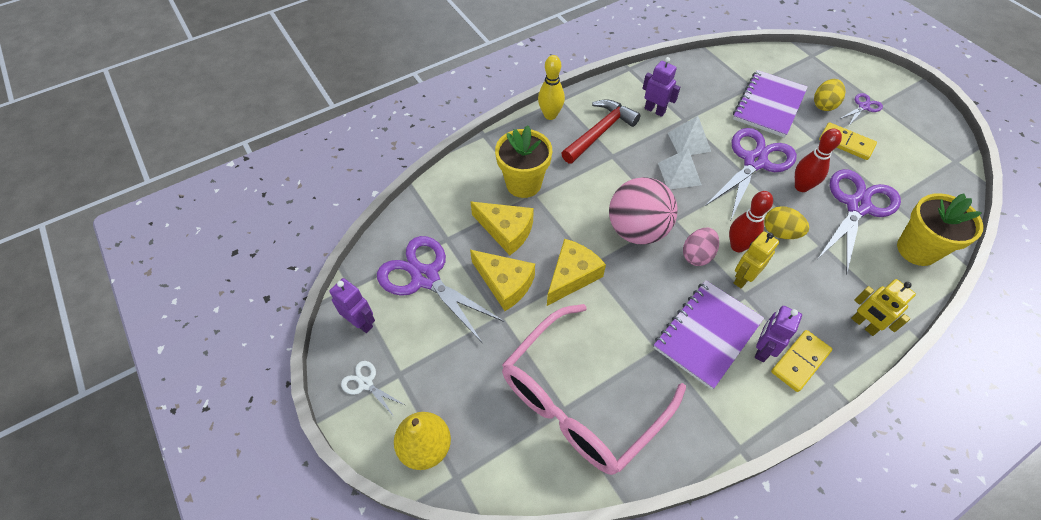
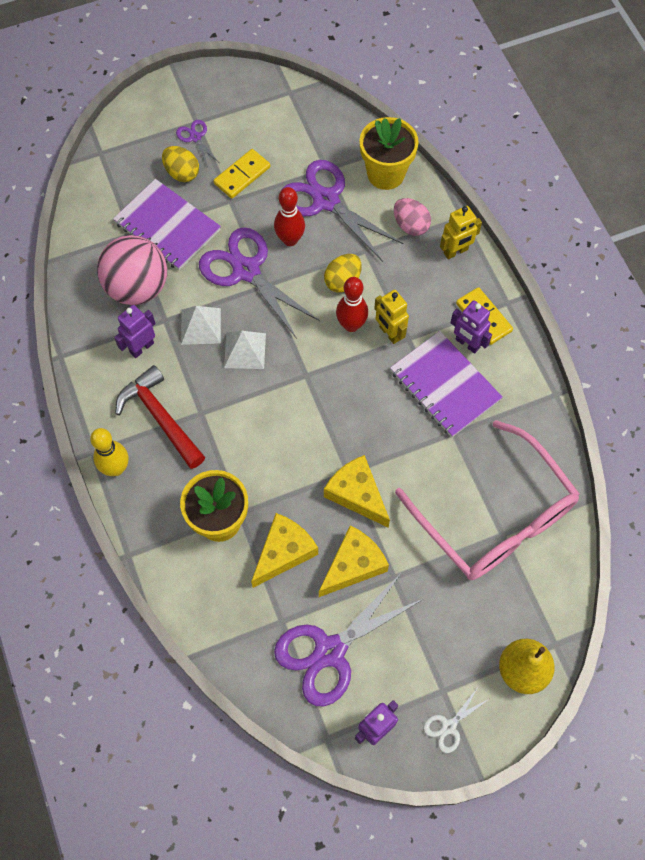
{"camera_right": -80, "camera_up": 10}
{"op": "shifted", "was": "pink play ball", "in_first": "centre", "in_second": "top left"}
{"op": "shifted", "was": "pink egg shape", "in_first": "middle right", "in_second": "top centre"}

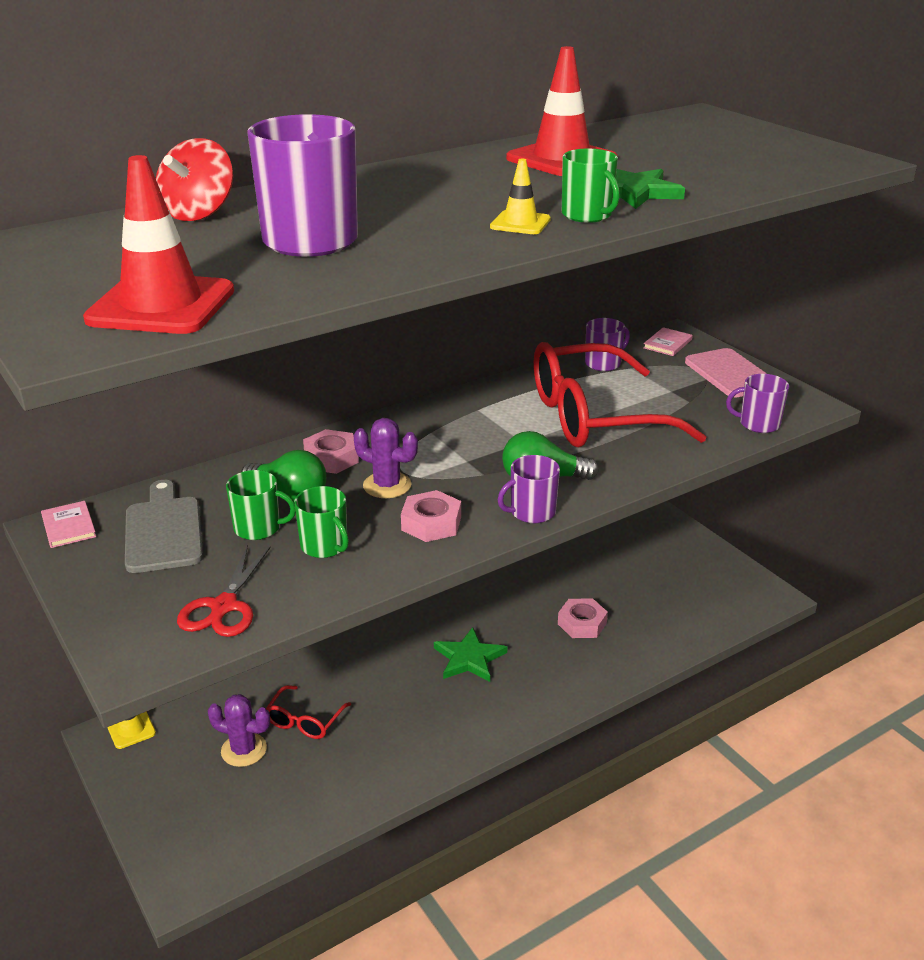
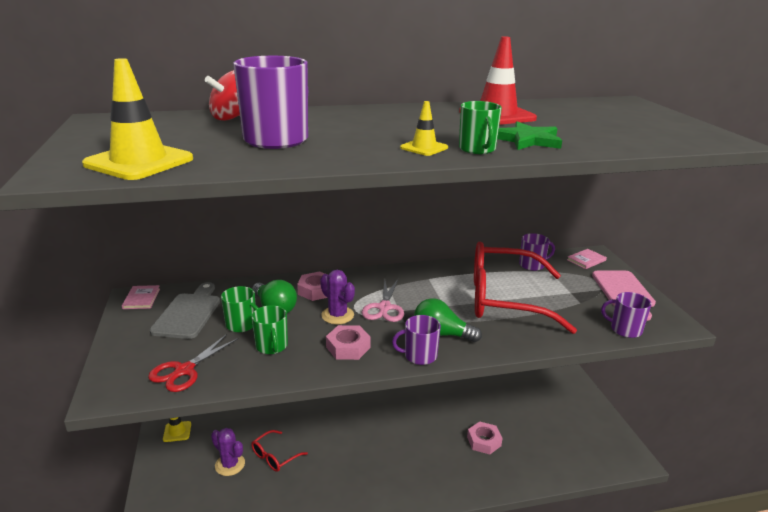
{"camera_right": 20, "camera_up": -5}
{"op": "gone", "was": "green star shape (no. 1 from left)", "in_first": "bottom centre"}
{"op": "new", "now": "pink pair of scissors", "in_second": "centre"}
{"op": "repainted", "was": "crimson safety cone (no. 1 from left)", "now": "bright yellow safety cone (no. 1 from left)", "in_first": "top left", "in_second": "top left"}

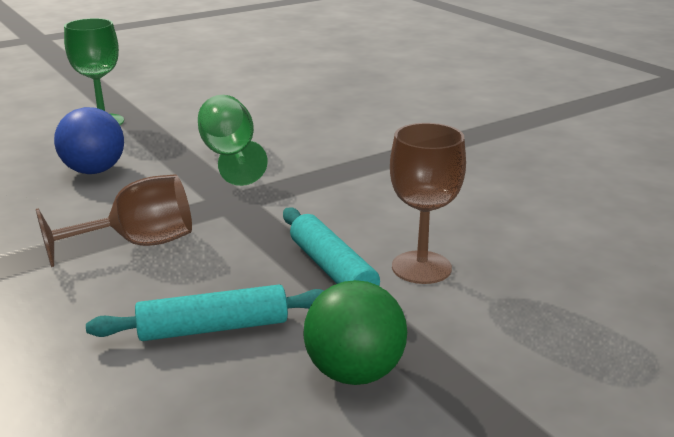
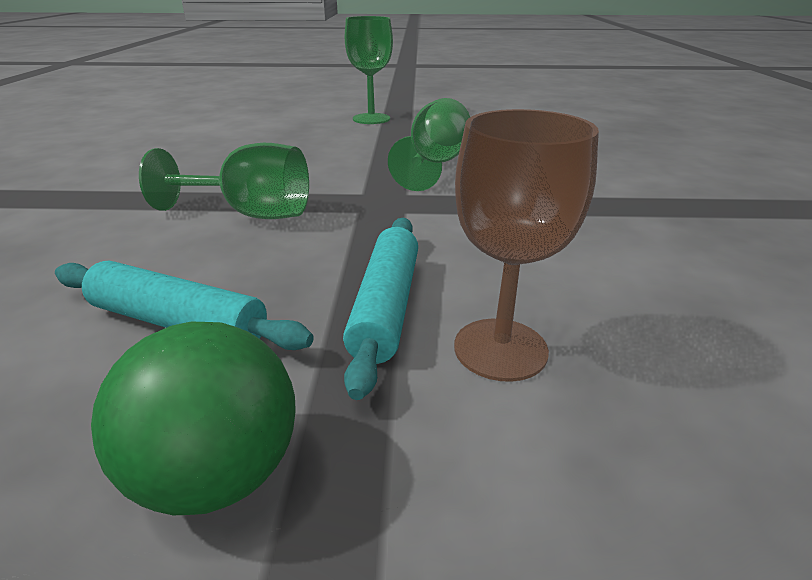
{"camera_right": 35, "camera_up": 5}
{"op": "gone", "was": "royal blue play ball", "in_first": "top left"}
{"op": "repainted", "was": "russet goblet (no. 1 from left)", "now": "green goblet (no. 1 from left)", "in_first": "middle left", "in_second": "top left"}

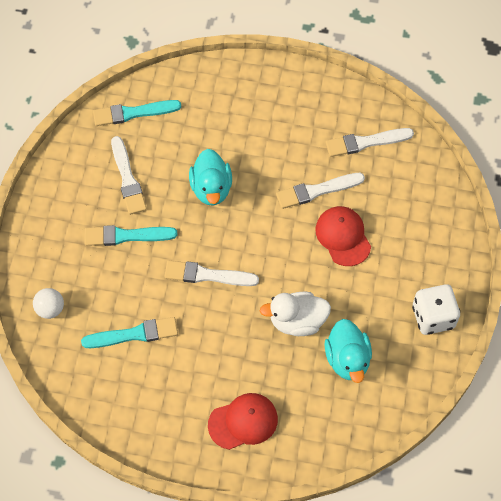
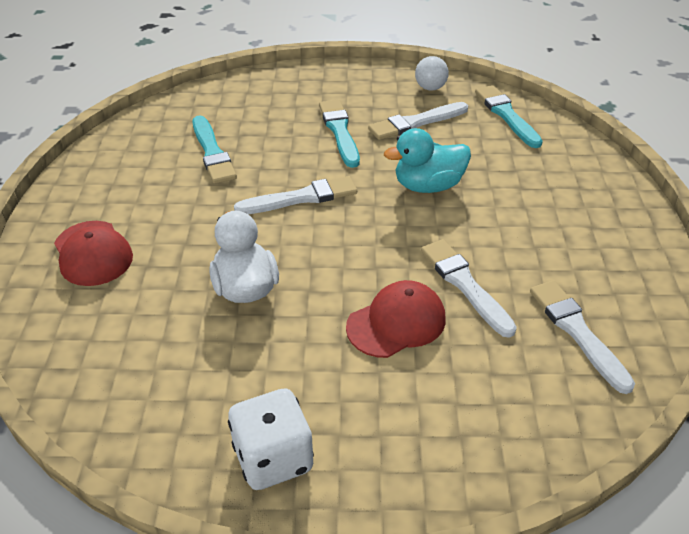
{"camera_right": 80, "camera_up": -20}
{"op": "gone", "was": "turquoise toy duck (no. 2 from left)", "in_first": "bottom right"}
{"op": "shifted", "was": "pure white play ball", "in_first": "middle left", "in_second": "top centre"}
{"op": "rotated", "was": "pure white paint brush (no. 2 from left in the first image)", "in_first": "centre", "in_second": "centre", "clockwise": 75}

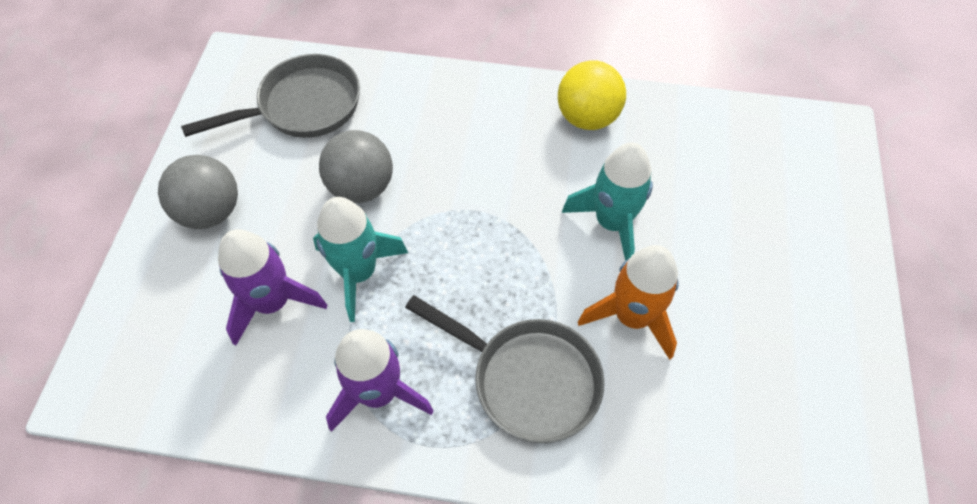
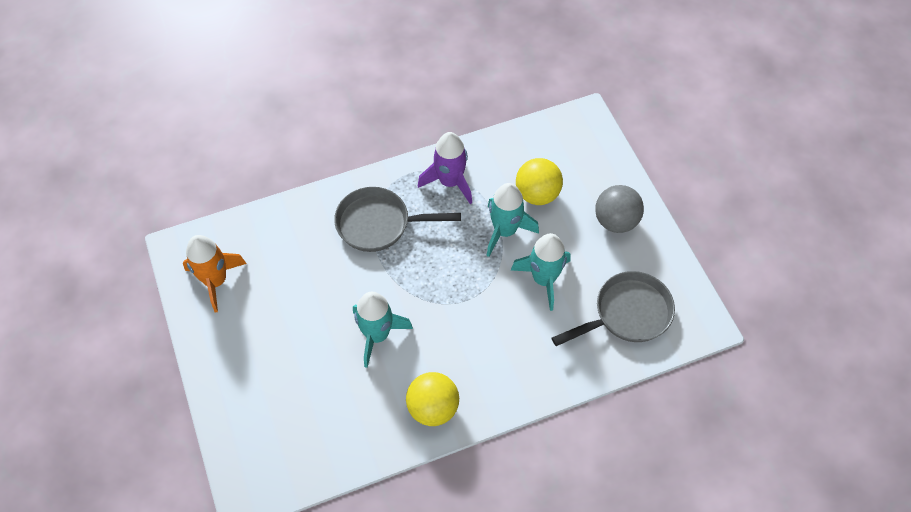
{"camera_right": 150, "camera_up": 0}
{"op": "shifted", "was": "bright orange rocket", "in_first": "centre", "in_second": "middle left"}
{"op": "swapped", "was": "royal purple rocket (no. 1 from left)", "now": "bright yellow play ball (no. 2 from left)", "in_first": "middle left", "in_second": "centre"}
{"op": "swapped", "was": "ash-grey play ball (no. 2 from left)", "now": "turquoise rocket (no. 3 from left)", "in_first": "top centre", "in_second": "centre"}
{"op": "rotated", "was": "ash-grey frying pan (no. 1 from left in the first image)", "in_first": "top left", "in_second": "middle right", "clockwise": -150}

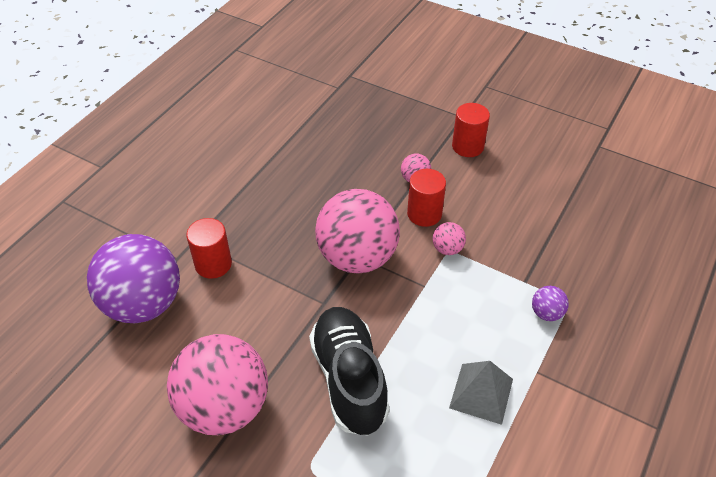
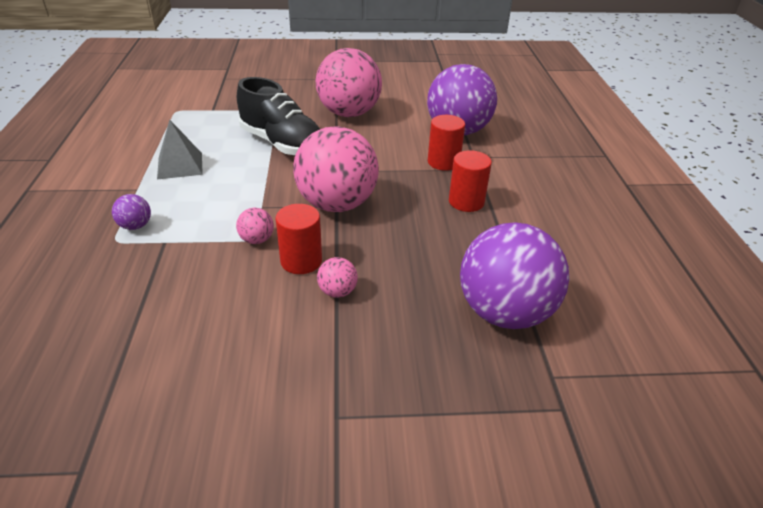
{"camera_right": 145, "camera_up": -10}
{"op": "new", "now": "royal purple play ball (no. 3 from left)", "in_second": "middle right"}
{"op": "shifted", "was": "crimson cylinder shape (no. 3 from left)", "in_first": "top centre", "in_second": "centre"}

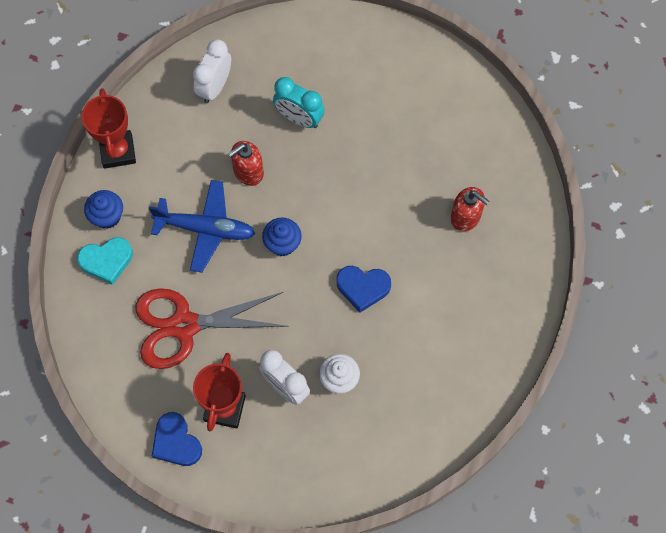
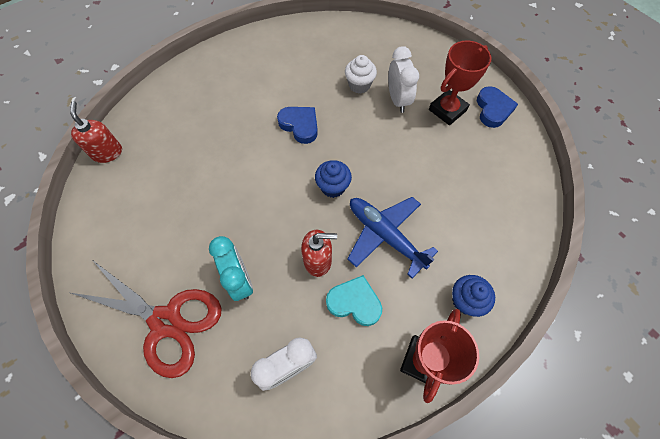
{"camera_right": -145, "camera_up": -5}
{"op": "shifted", "was": "turquoise heart shape", "in_first": "middle left", "in_second": "bottom centre"}
{"op": "shifted", "was": "crimson pair of scissors", "in_first": "middle left", "in_second": "bottom left"}
{"op": "shifted", "was": "crimson soap dispenser (no. 2 from left in the first image)", "now": "crimson soap dispenser (no. 1 from left)", "in_first": "middle right", "in_second": "top left"}

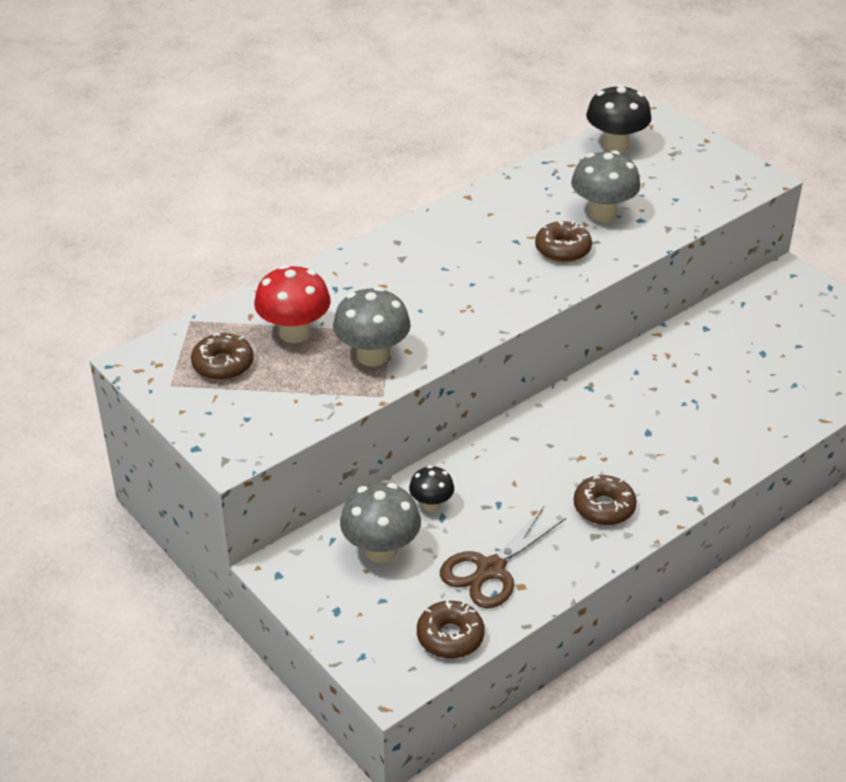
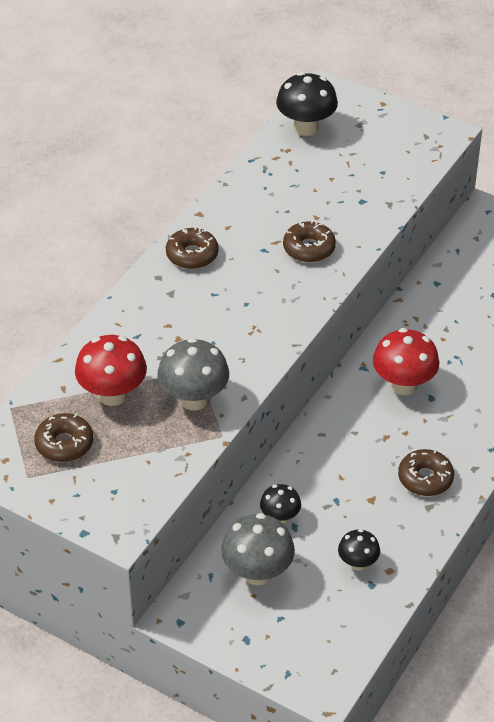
{"camera_right": -20, "camera_up": 5}
{"op": "gone", "was": "ash-grey mushroom (no. 3 from left)", "in_first": "top right"}
{"op": "new", "now": "crimson mushroom (no. 2 from left)", "in_second": "middle right"}
{"op": "shifted", "was": "russet donut (no. 2 from left)", "in_first": "bottom centre", "in_second": "centre"}
{"op": "swapped", "was": "russet pair of scissors", "now": "black mushroom (no. 3 from left)", "in_first": "bottom centre", "in_second": "bottom right"}

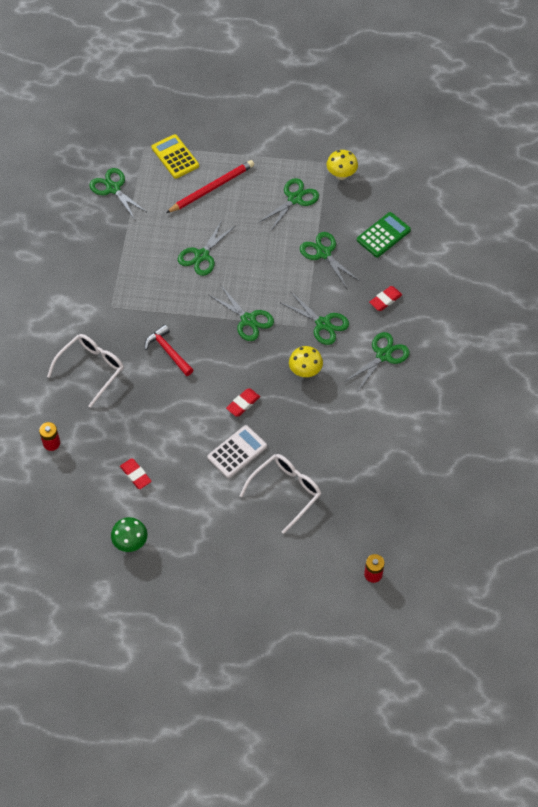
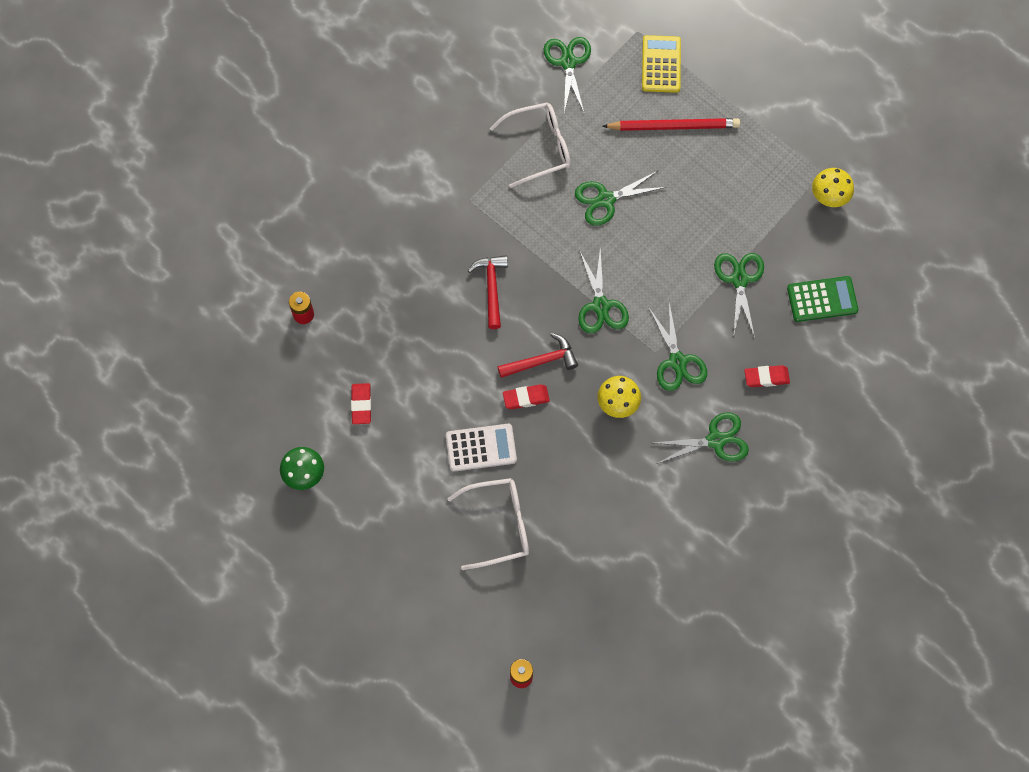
{"camera_right": 35, "camera_up": 10}
{"op": "gone", "was": "green pair of scissors (no. 4 from left)", "in_first": "top centre"}
{"op": "new", "now": "crimson carpenter's hammer (no. 2 from left)", "in_second": "centre"}
{"op": "shifted", "was": "pure white glasses (no. 1 from left in the first image)", "now": "pure white glasses (no. 2 from left)", "in_first": "middle left", "in_second": "top centre"}

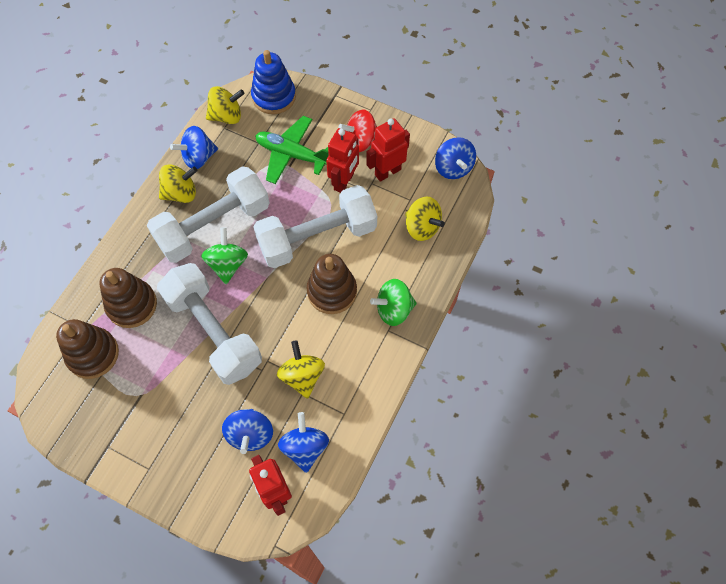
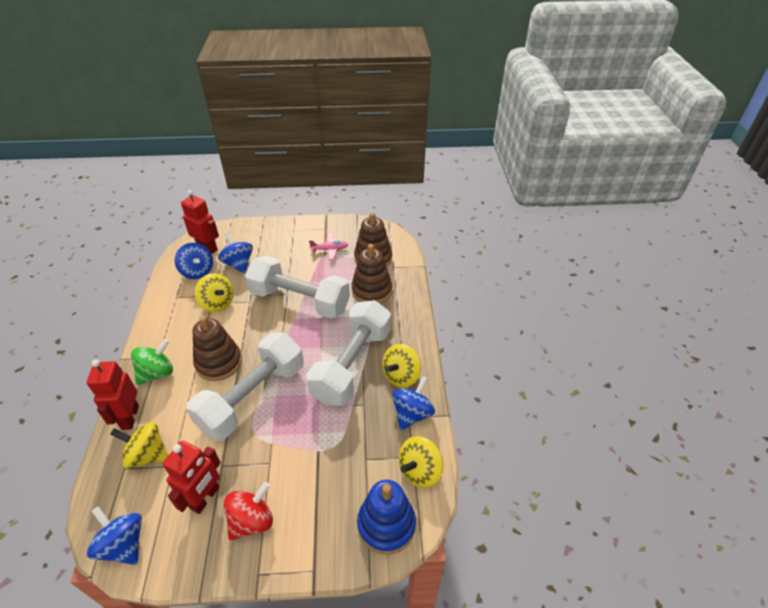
{"camera_right": 150, "camera_up": -20}
{"op": "gone", "was": "green toy top (no. 1 from left)", "in_first": "middle left"}
{"op": "gone", "was": "green toy plane", "in_first": "top centre"}
{"op": "new", "now": "pink toy plane", "in_second": "centre"}
{"op": "shifted", "was": "crimson robot (no. 2 from left in the first image)", "now": "crimson robot (no. 1 from left)", "in_first": "top centre", "in_second": "middle left"}

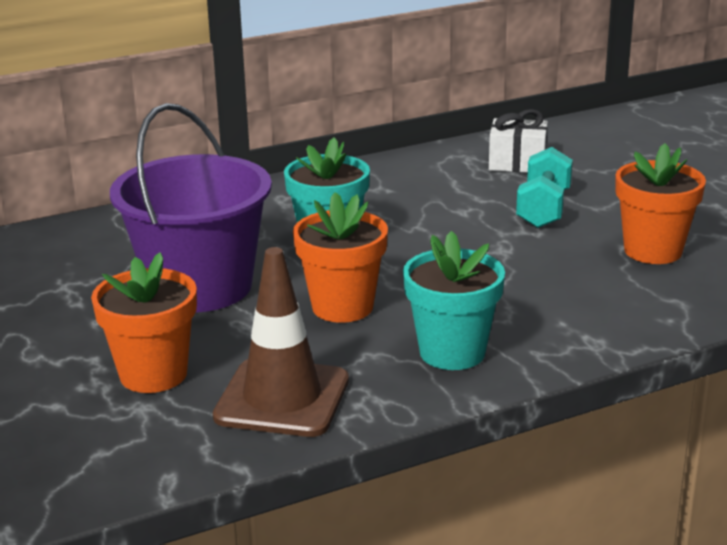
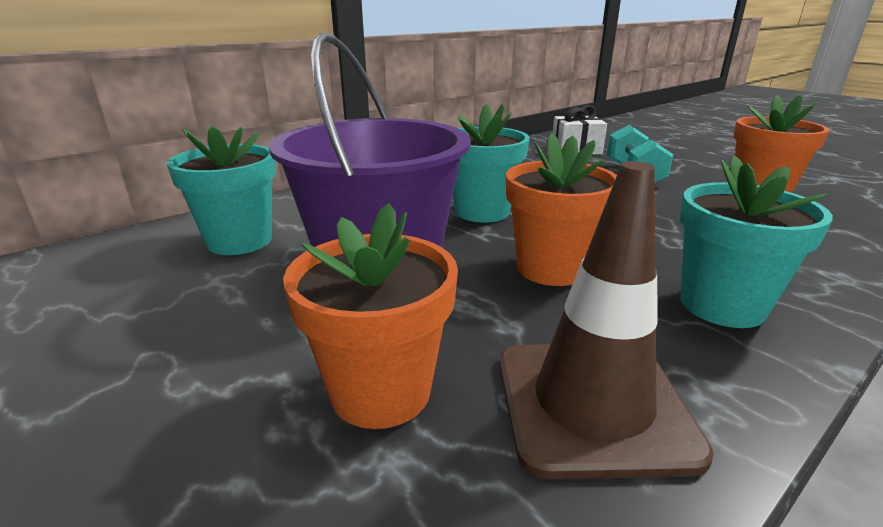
{"camera_right": -15, "camera_up": 0}
{"op": "new", "now": "turquoise potted plant (no. 1 from left)", "in_second": "middle left"}

